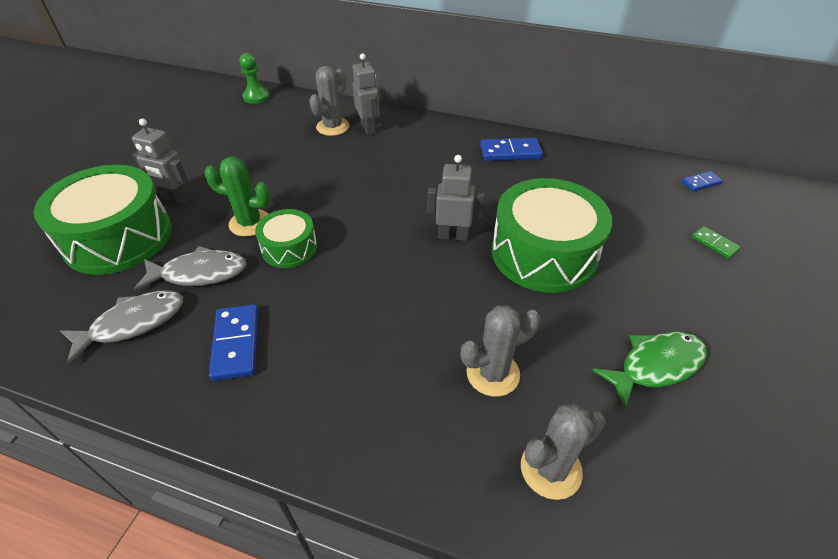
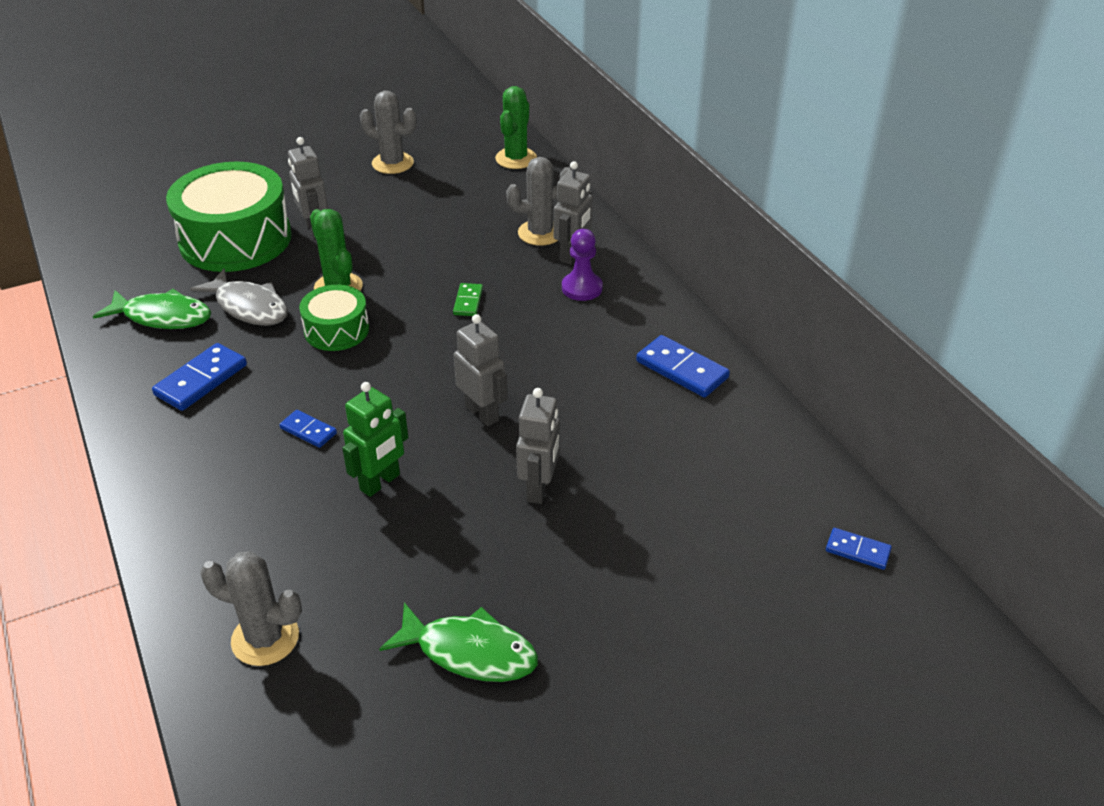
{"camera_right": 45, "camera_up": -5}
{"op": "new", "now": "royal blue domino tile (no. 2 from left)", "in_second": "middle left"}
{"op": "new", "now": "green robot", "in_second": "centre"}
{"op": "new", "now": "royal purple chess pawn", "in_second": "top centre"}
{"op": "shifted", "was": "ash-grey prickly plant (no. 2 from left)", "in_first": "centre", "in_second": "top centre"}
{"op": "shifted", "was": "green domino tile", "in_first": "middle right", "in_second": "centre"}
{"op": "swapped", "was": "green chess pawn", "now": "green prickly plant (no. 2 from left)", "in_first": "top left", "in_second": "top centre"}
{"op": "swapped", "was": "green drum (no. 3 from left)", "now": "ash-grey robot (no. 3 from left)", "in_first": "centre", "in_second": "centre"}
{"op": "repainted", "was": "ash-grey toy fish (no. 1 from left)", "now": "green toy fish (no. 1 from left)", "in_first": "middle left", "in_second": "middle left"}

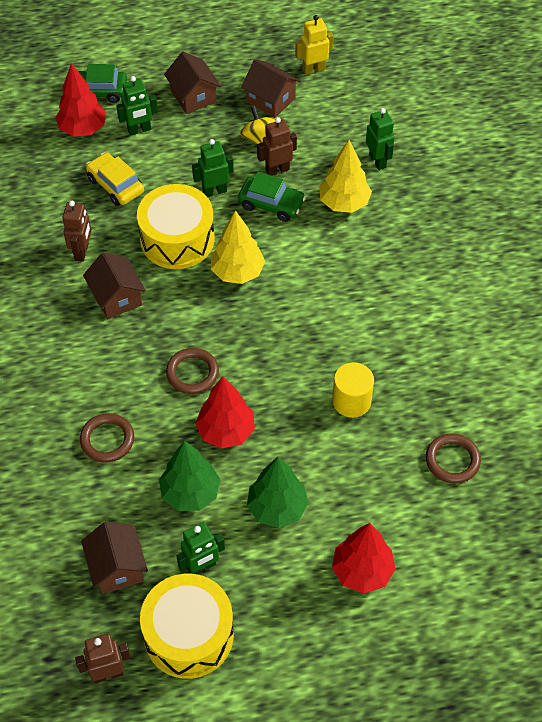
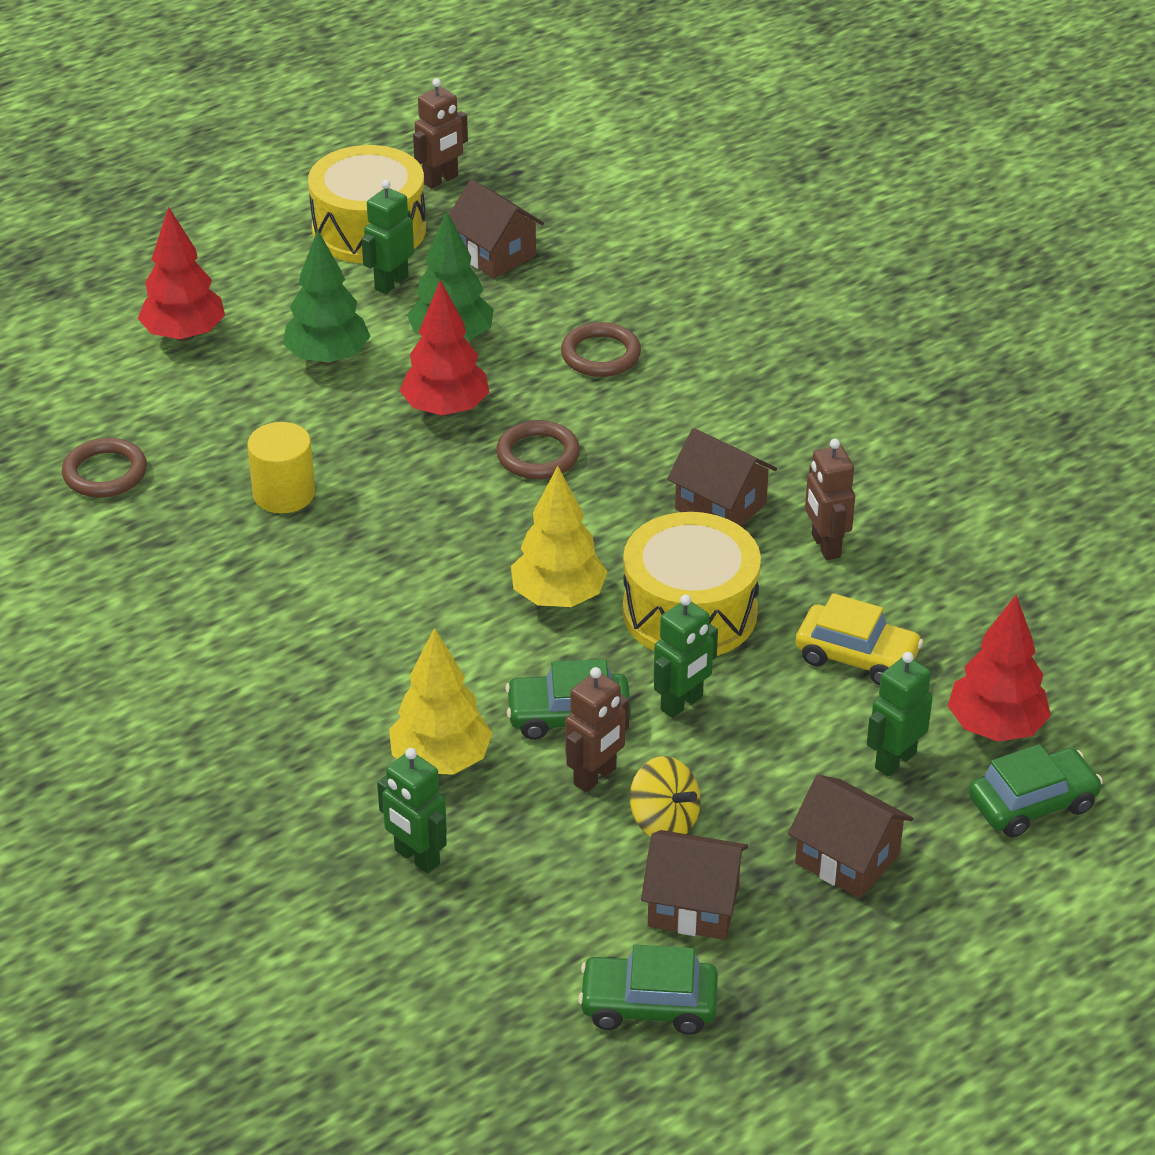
{"camera_right": 155, "camera_up": -15}
{"op": "swapped", "was": "bright yellow robot", "now": "green car (no. 2 from left)", "in_first": "top centre", "in_second": "bottom centre"}

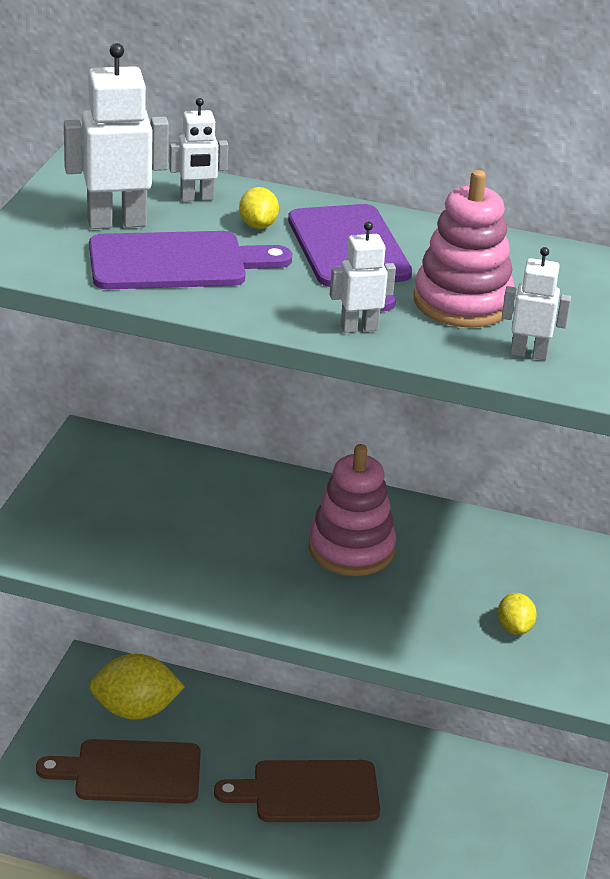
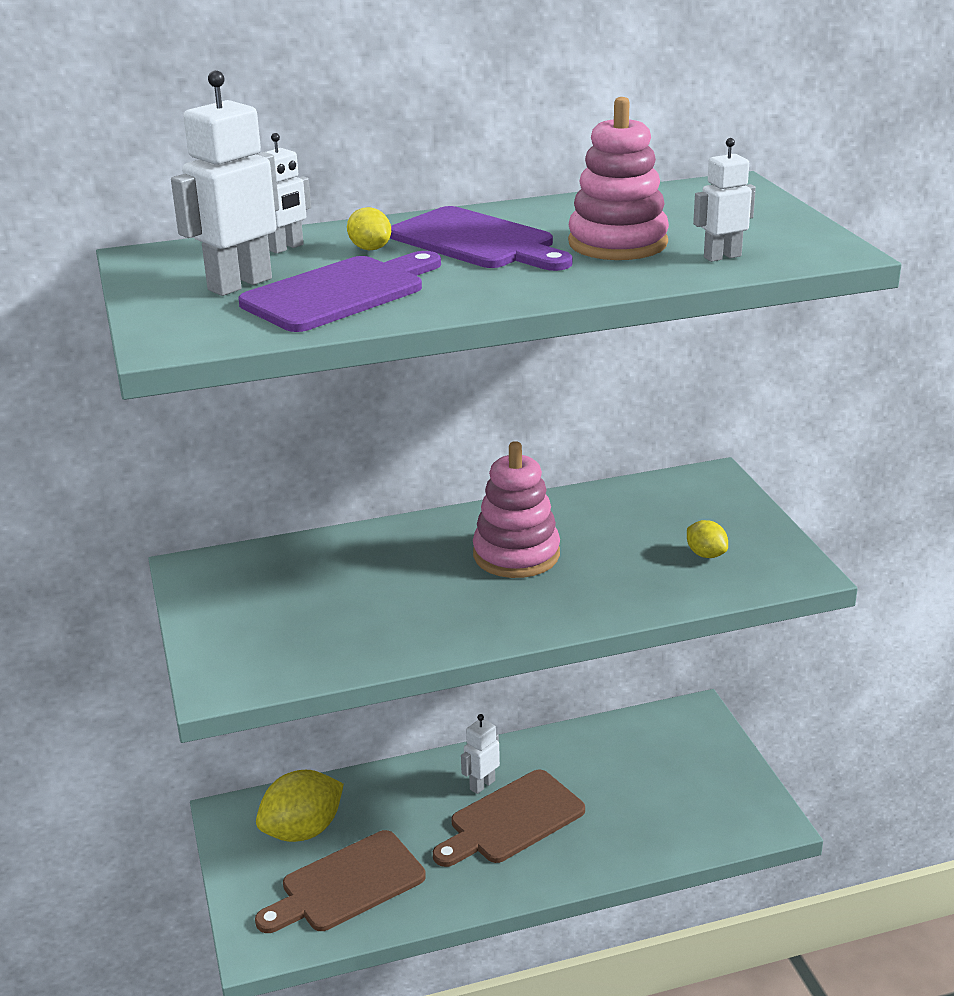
{"camera_right": -30, "camera_up": -5}
{"op": "shifted", "was": "pure white robot (no. 3 from left)", "in_first": "top centre", "in_second": "bottom centre"}

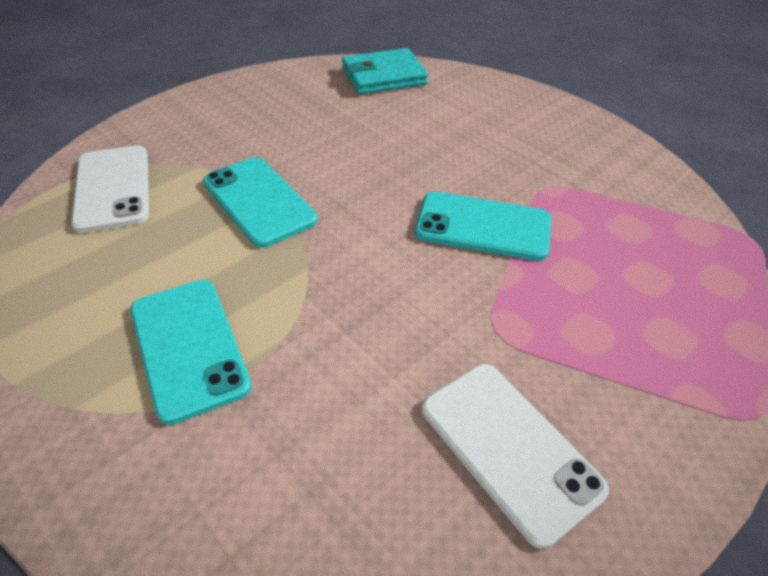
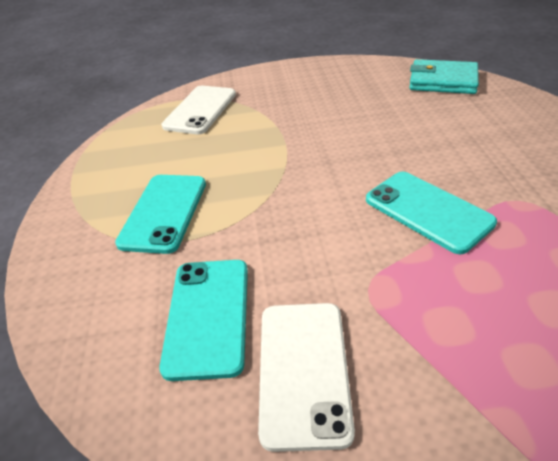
{"camera_right": 40, "camera_up": -5}
{"op": "shifted", "was": "turquoise phone (no. 2 from left)", "in_first": "centre", "in_second": "bottom centre"}

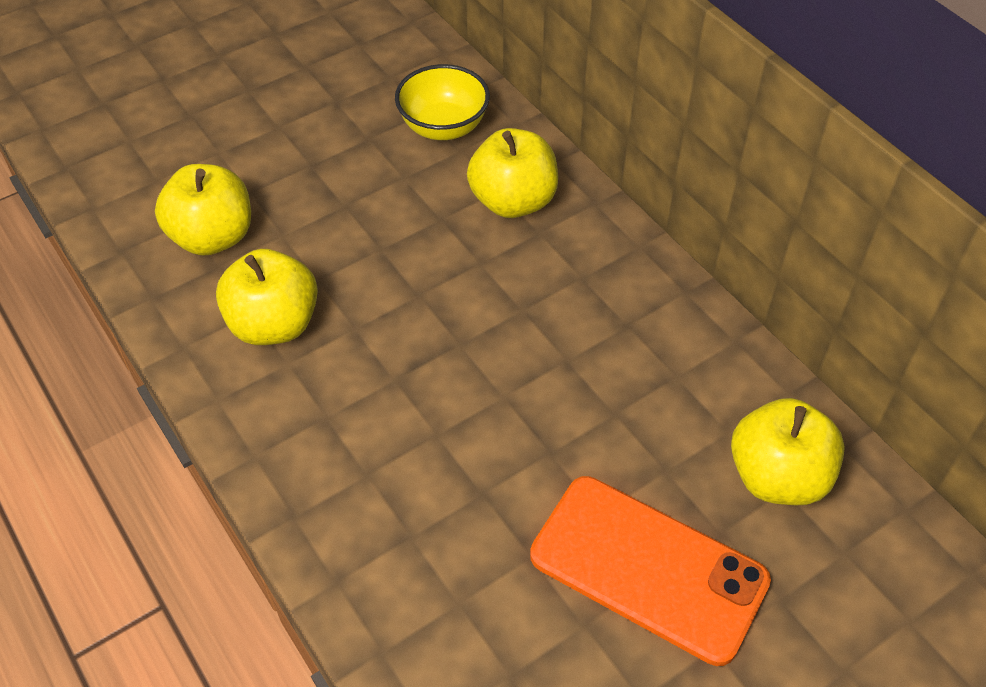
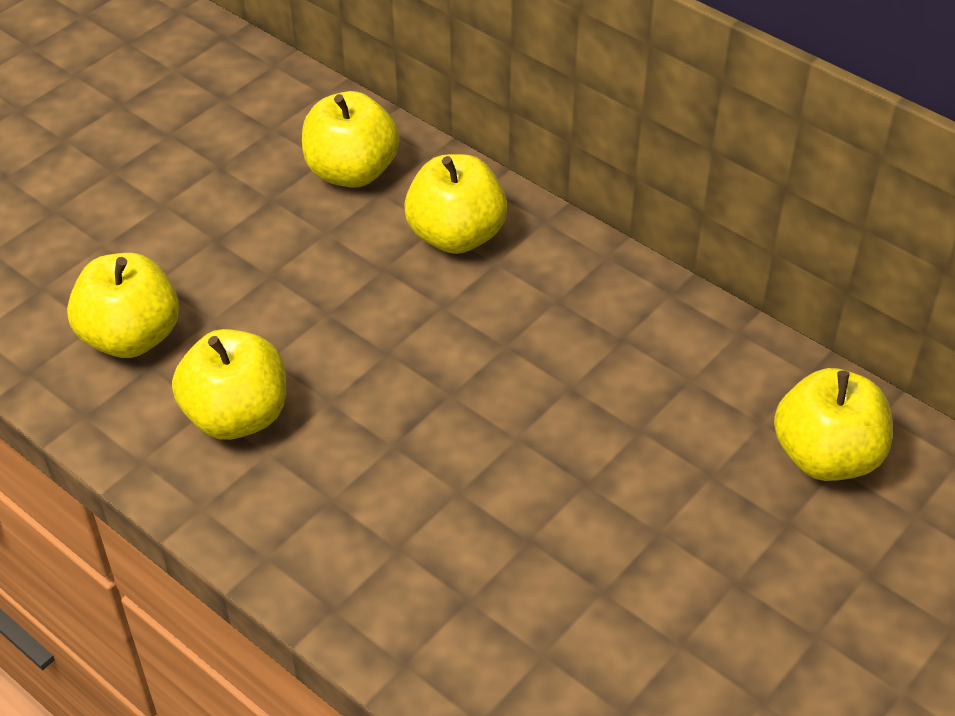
{"camera_right": -15, "camera_up": -5}
{"op": "gone", "was": "bright orange phone", "in_first": "bottom centre"}
{"op": "swapped", "was": "bright yellow serving bowl", "now": "bright yellow toy apple (no. 3 from left)", "in_first": "top centre", "in_second": "top centre"}

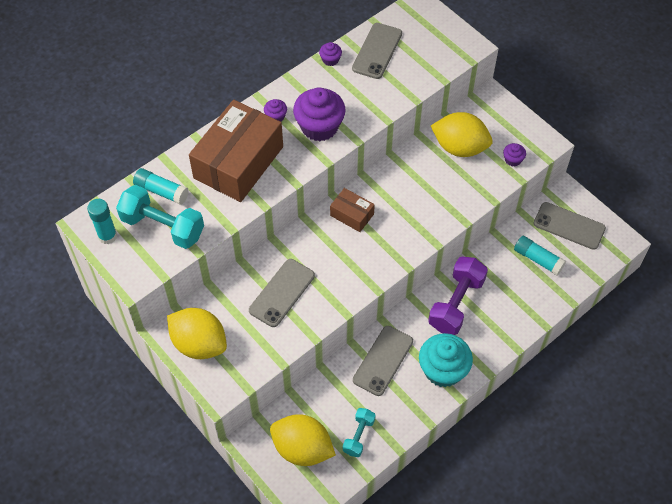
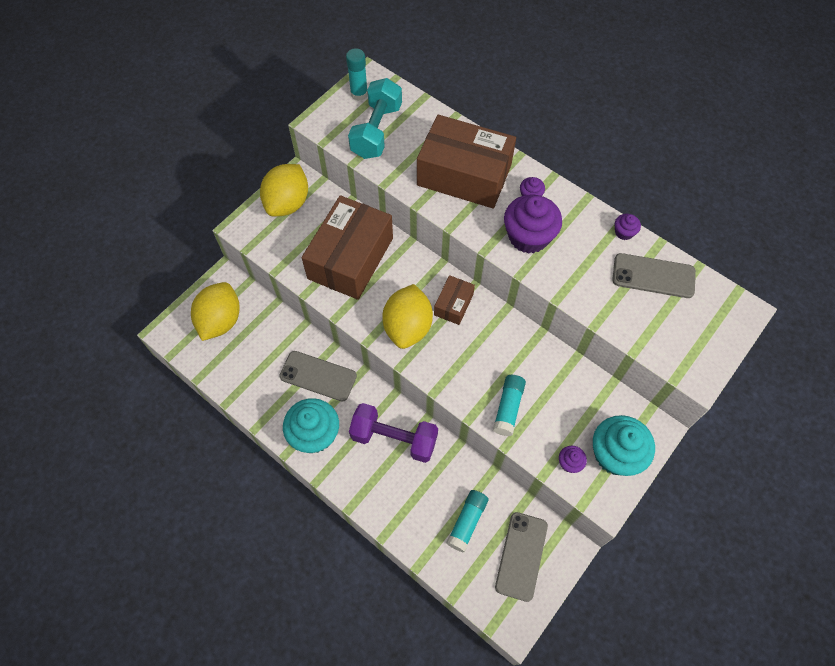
{"camera_right": 80, "camera_up": 5}
{"op": "gone", "was": "turquoise hand weight (no. 2 from left)", "in_first": "bottom centre"}
{"op": "new", "now": "turquoise fairy cake (no. 2 from left)", "in_second": "bottom right"}
{"op": "shifted", "was": "turquoise glue (no. 2 from left in the first image)", "now": "turquoise glue (no. 3 from left)", "in_first": "middle left", "in_second": "centre"}
{"op": "shifted", "was": "bright yellow toy lemon (no. 3 from left)", "in_first": "top right", "in_second": "centre"}
{"op": "swapped", "was": "ash-grey phone (no. 1 from left)", "now": "russet parcel (no. 1 from left)", "in_first": "centre", "in_second": "centre"}

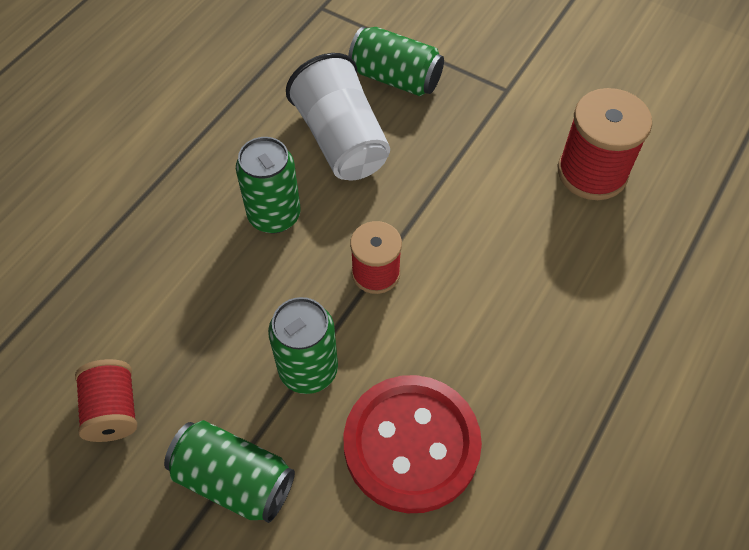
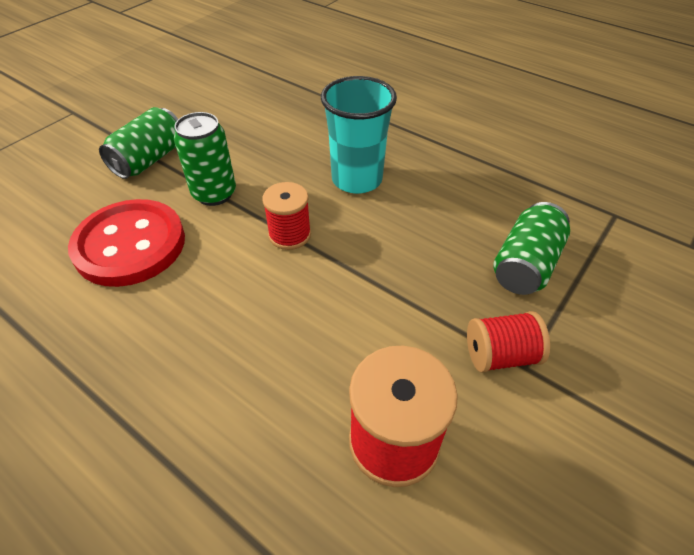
{"camera_right": 95, "camera_up": -10}
{"op": "gone", "was": "pure white cup", "in_first": "top centre"}
{"op": "shifted", "was": "crimson spool (no. 1 from left in the first image)", "now": "crimson spool (no. 3 from left)", "in_first": "bottom left", "in_second": "middle right"}
{"op": "swapped", "was": "green can (no. 2 from left)", "now": "turquoise cup", "in_first": "centre", "in_second": "top centre"}

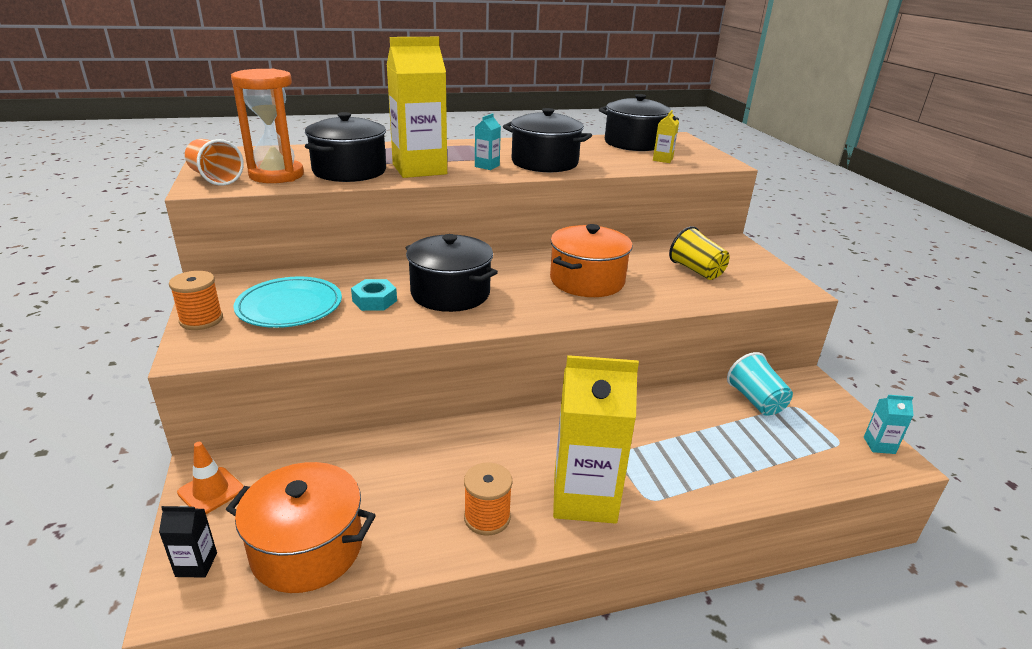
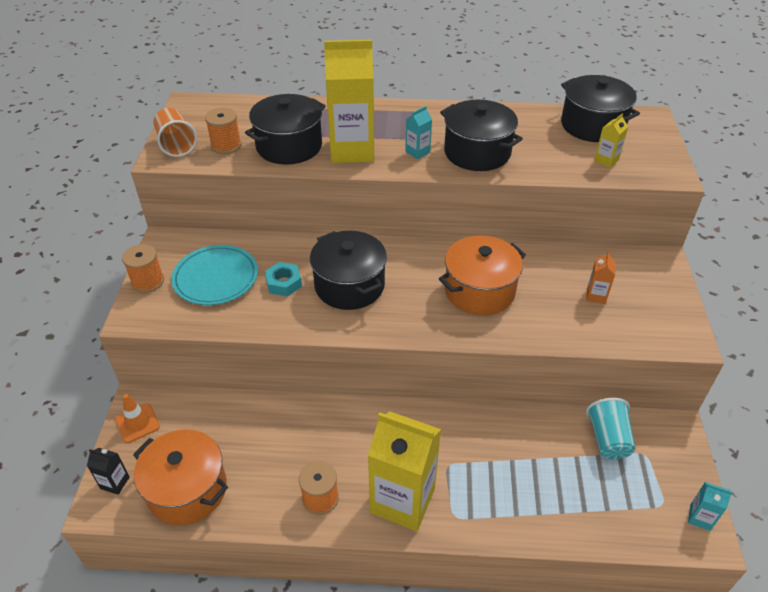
{"camera_right": 20, "camera_up": 15}
{"op": "swapped", "was": "bright orange hourglass", "now": "bright orange spool (no. 2 from left)", "in_first": "top left", "in_second": "top left"}
{"op": "swapped", "was": "bright yellow cup", "now": "bright orange juice carton", "in_first": "middle right", "in_second": "middle right"}

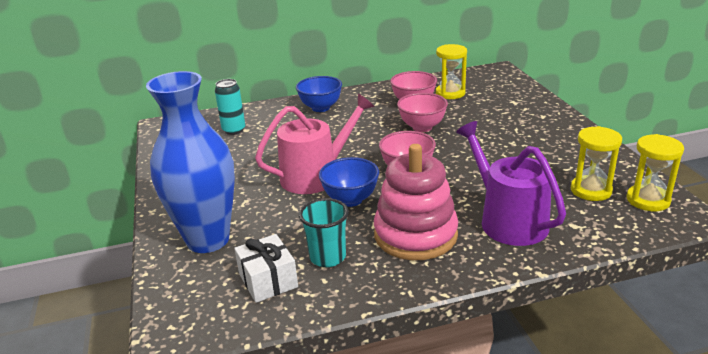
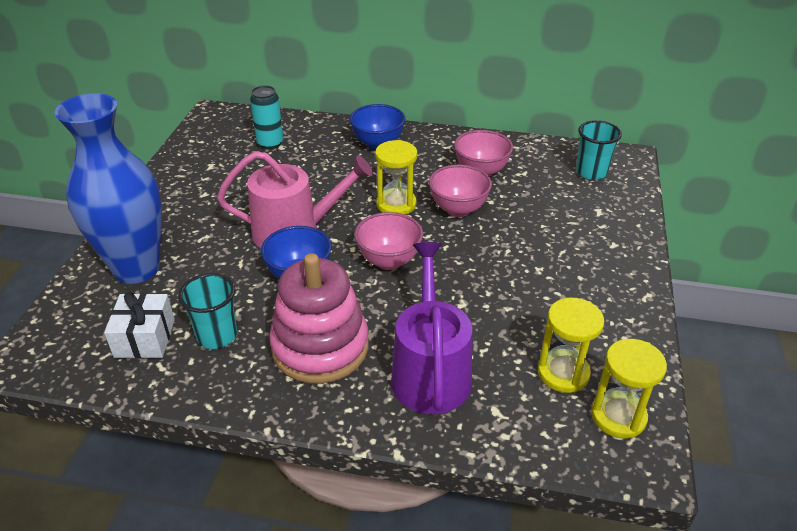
{"camera_right": 25, "camera_up": 10}
{"op": "new", "now": "turquoise cup (no. 2 from left)", "in_second": "top right"}
{"op": "shifted", "was": "bright yellow hourglass (no. 1 from left)", "in_first": "top centre", "in_second": "centre"}

